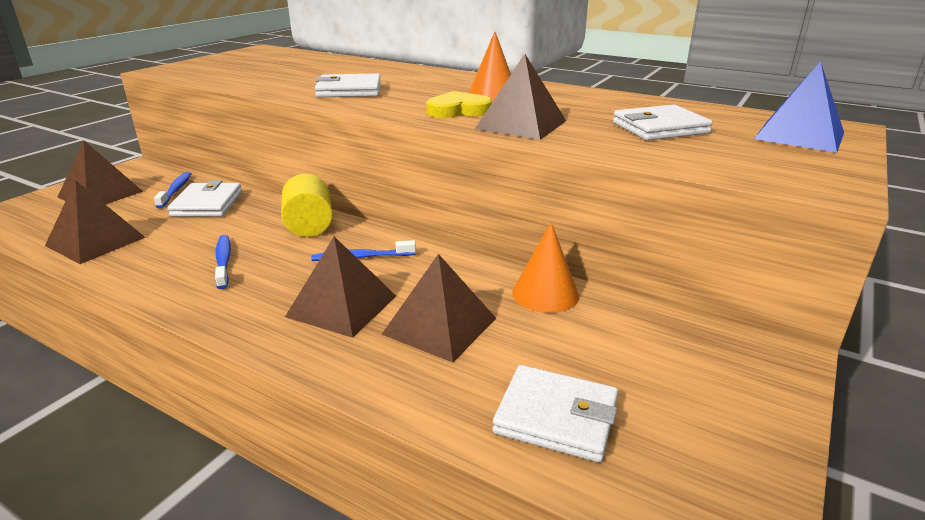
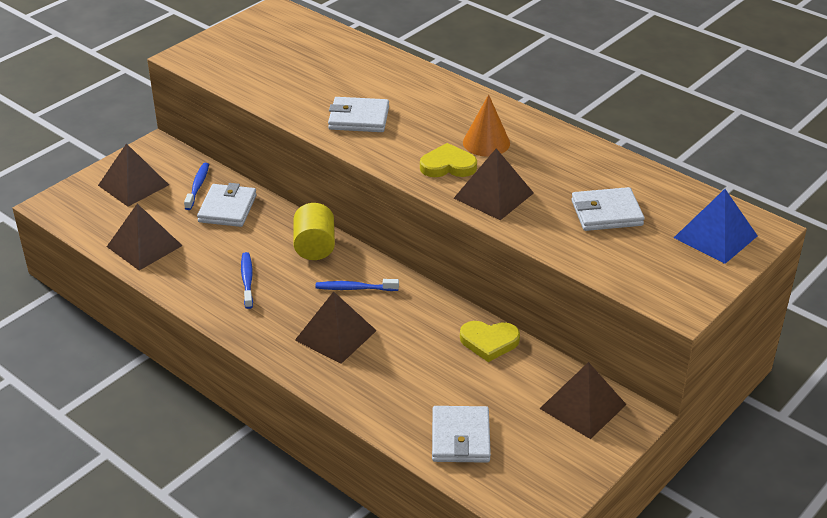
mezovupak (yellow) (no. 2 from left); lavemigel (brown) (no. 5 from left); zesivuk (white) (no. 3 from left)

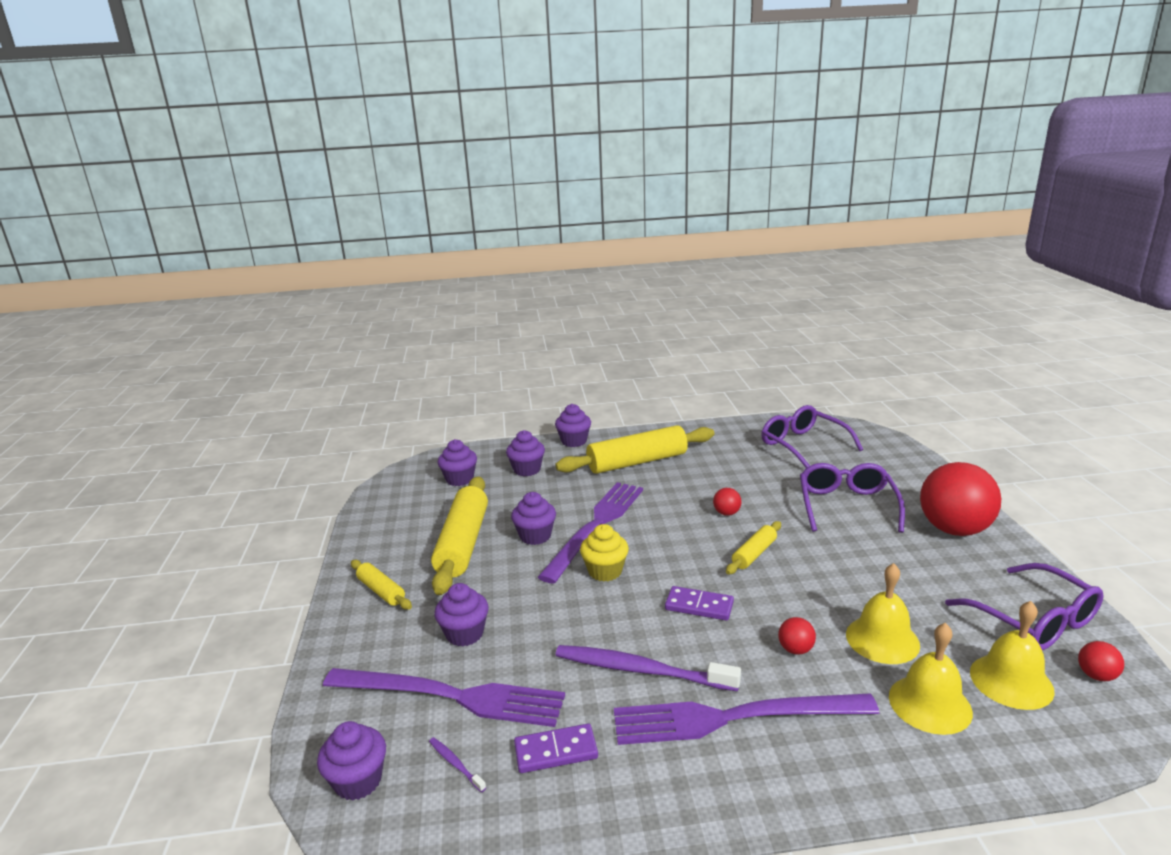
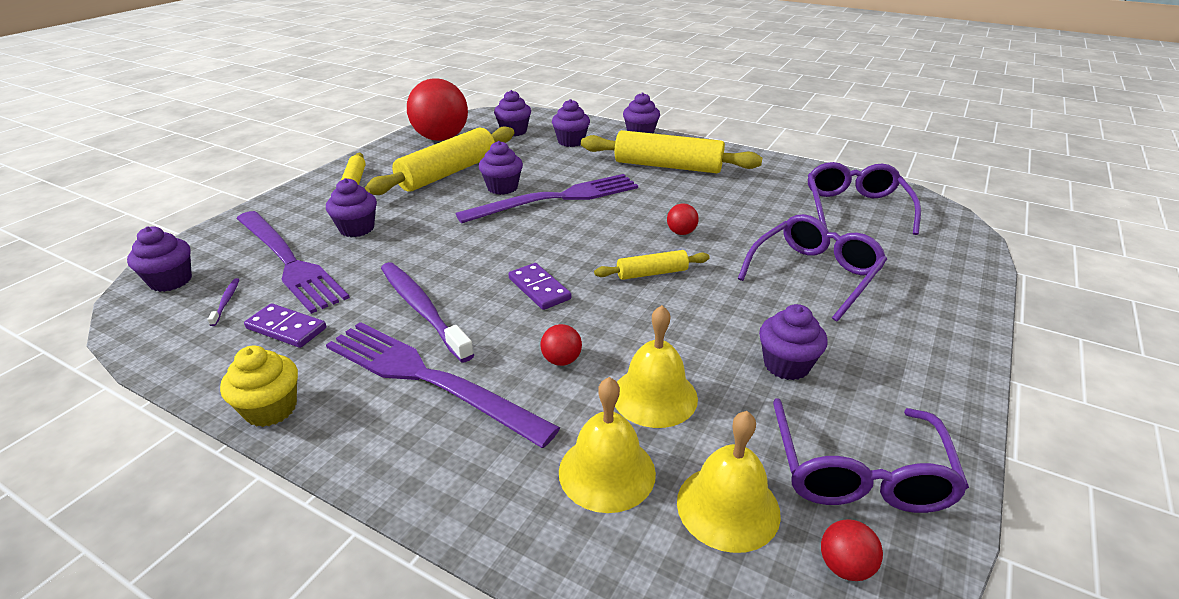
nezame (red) (no. 1 from left); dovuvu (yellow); dovuvu (purple) (no. 7 from left)

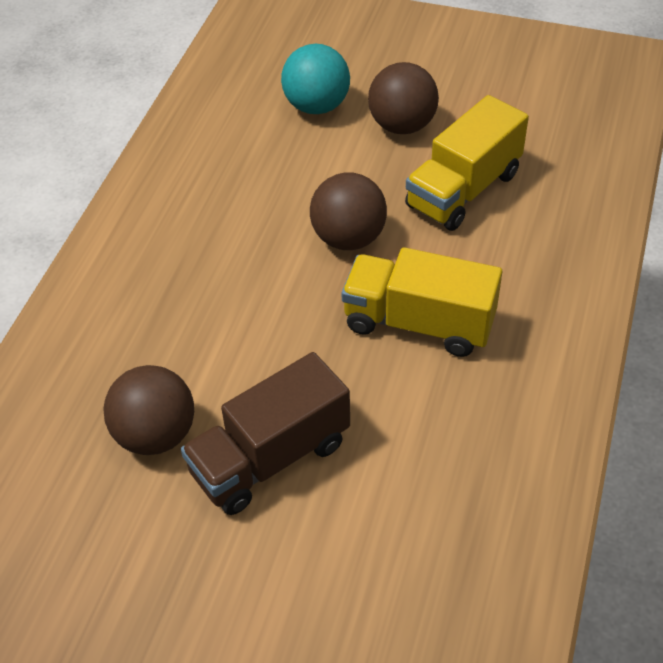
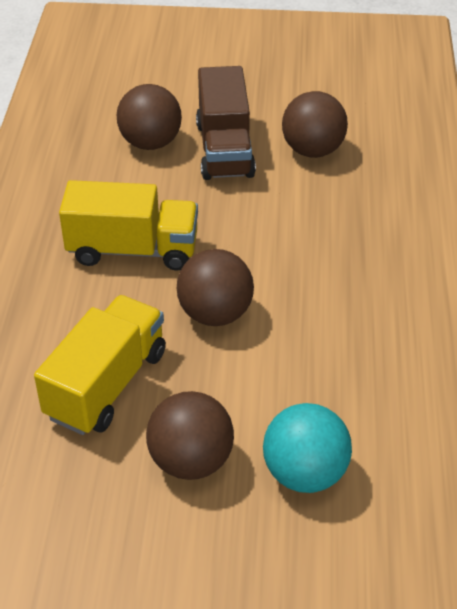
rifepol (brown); nezame (brown) (no. 1 from left)

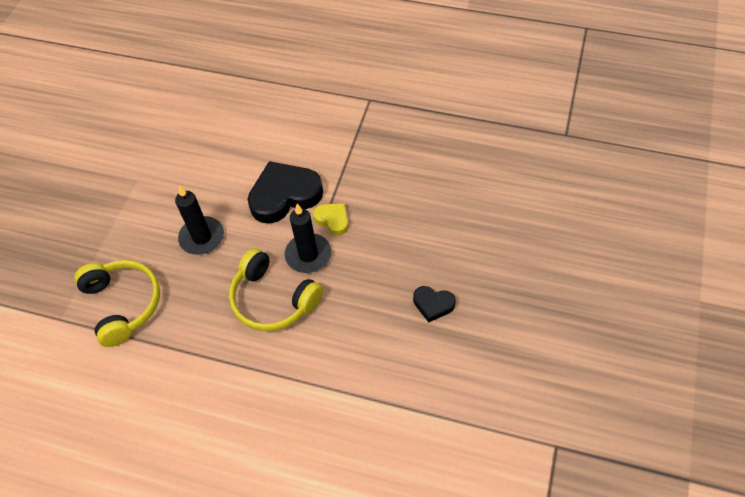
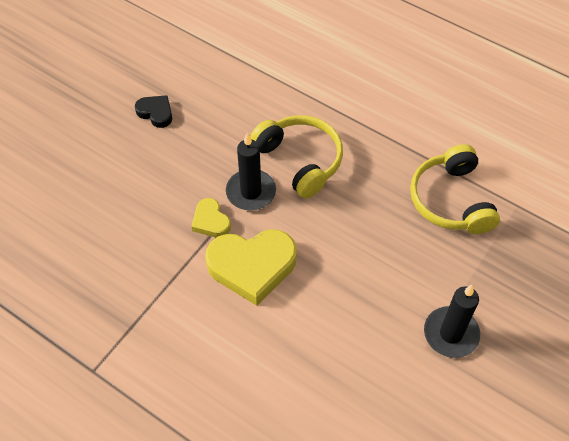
mezovupak (yellow) (no. 2 from left); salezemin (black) (no. 2 from left)

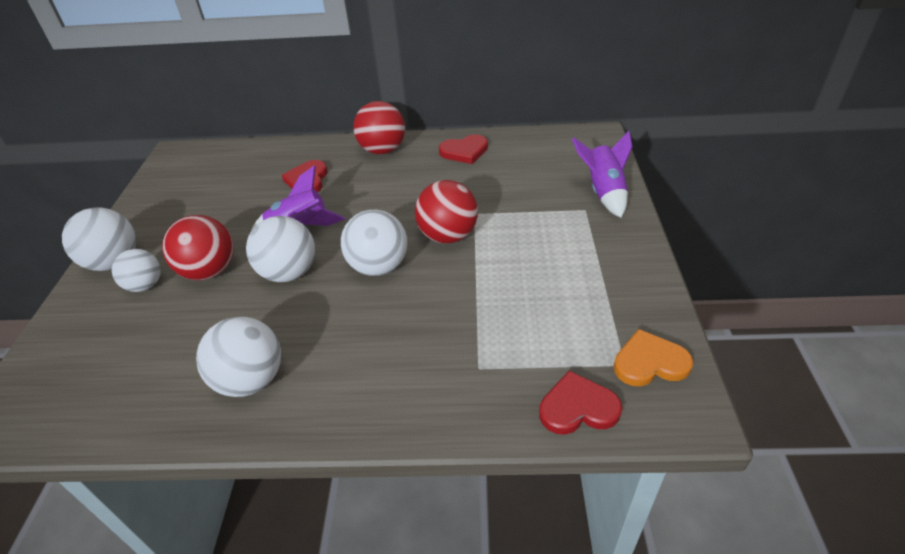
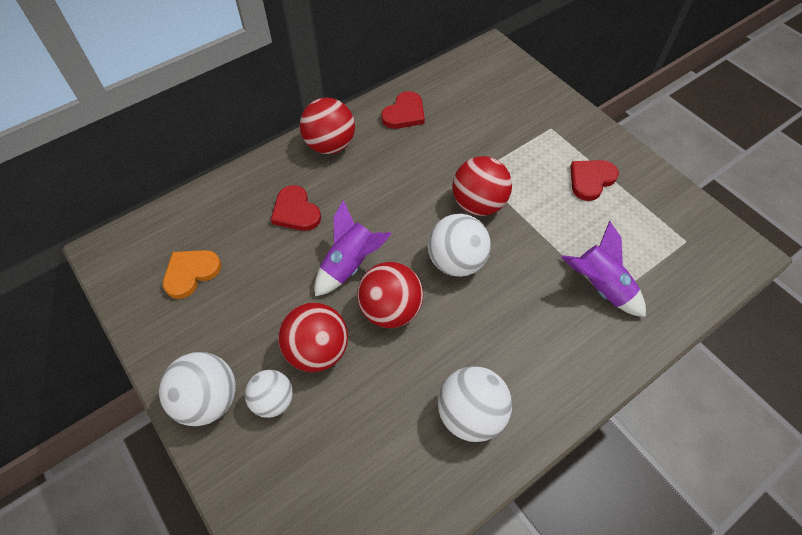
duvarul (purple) (no. 2 from left); nezame (red) (no. 3 from left); mezovupak (orange); mezovupak (red) (no. 3 from left)

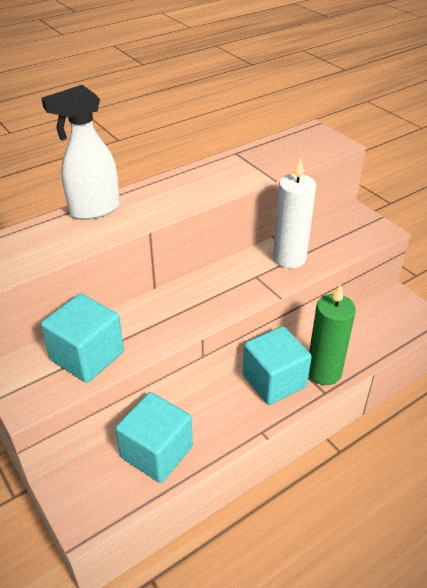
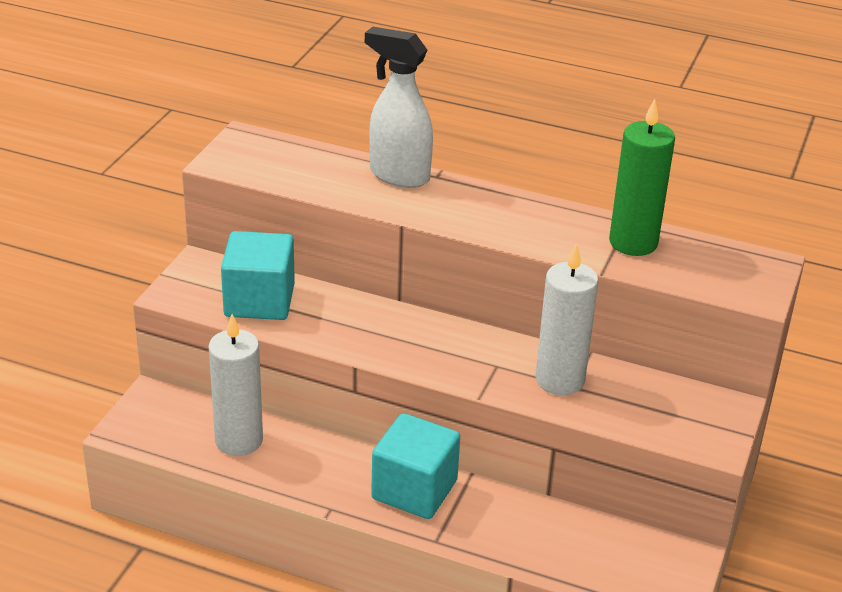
salezemin (green); salezemin (white) (no. 1 from left)

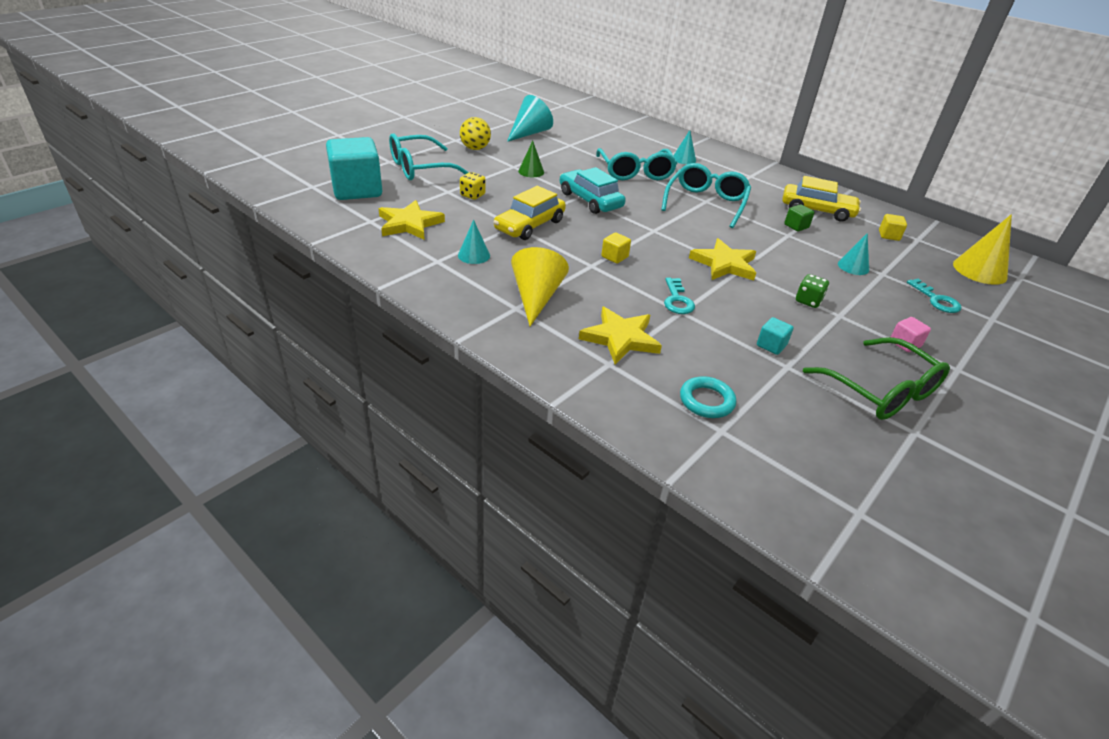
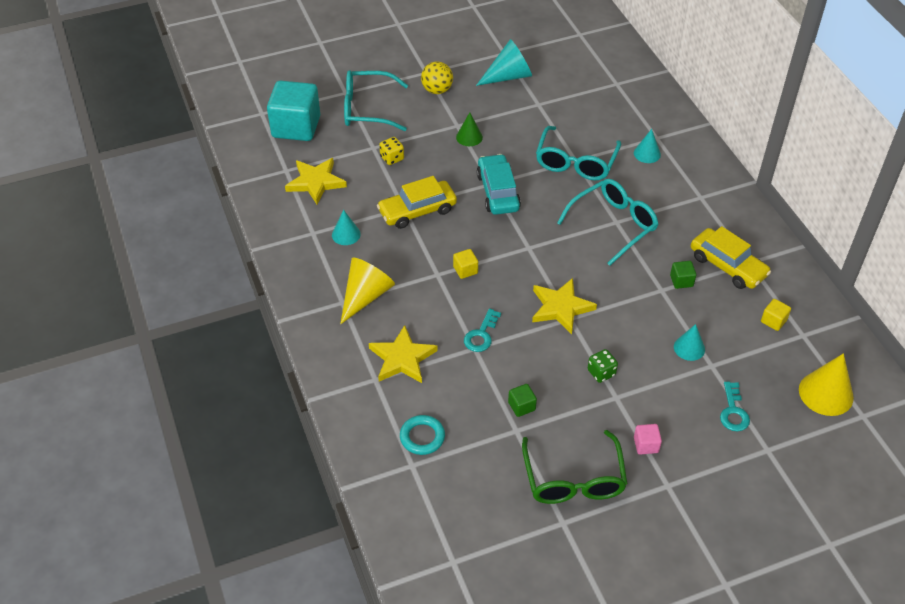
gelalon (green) (no. 1 from left)

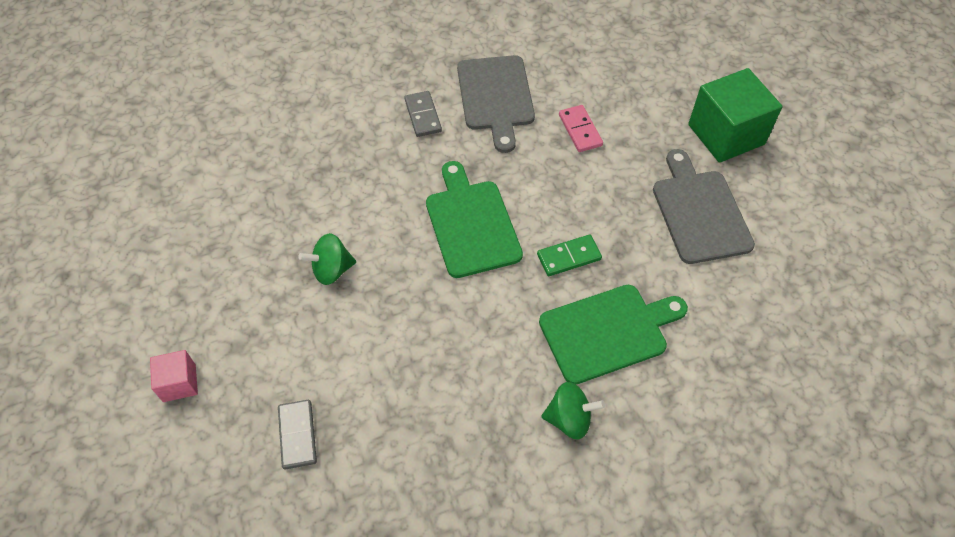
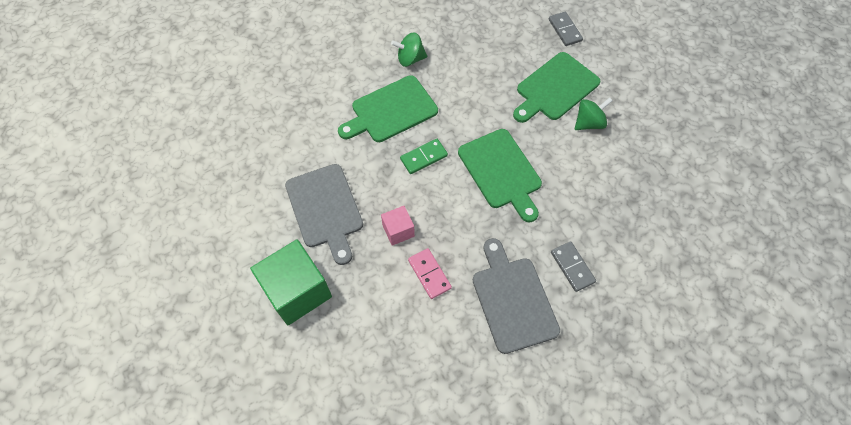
gelalon (pink); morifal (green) (no. 3 from left)

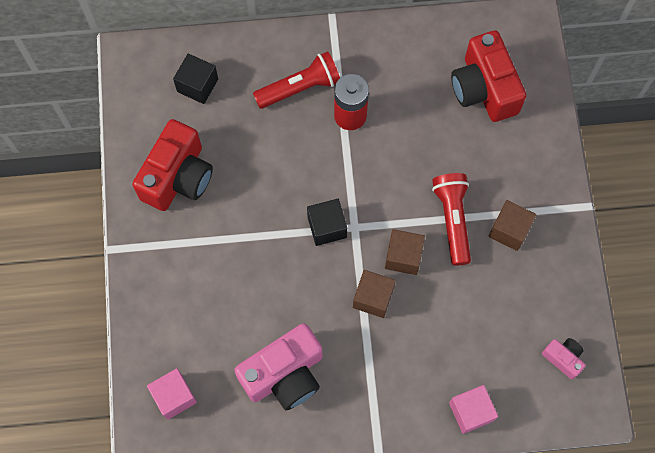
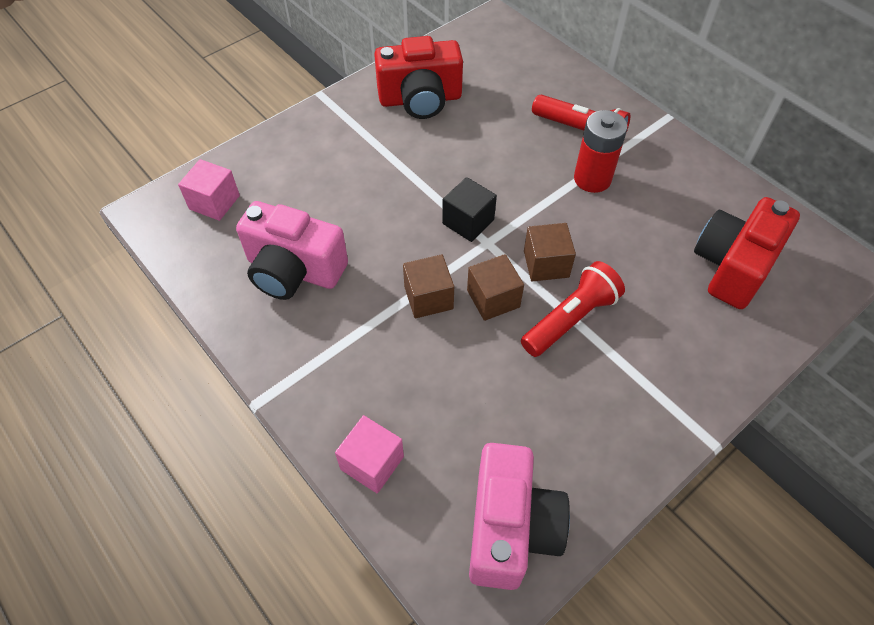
gelalon (black) (no. 1 from left in the first image); gelalon (brown) (no. 3 from left); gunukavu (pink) (no. 2 from left)

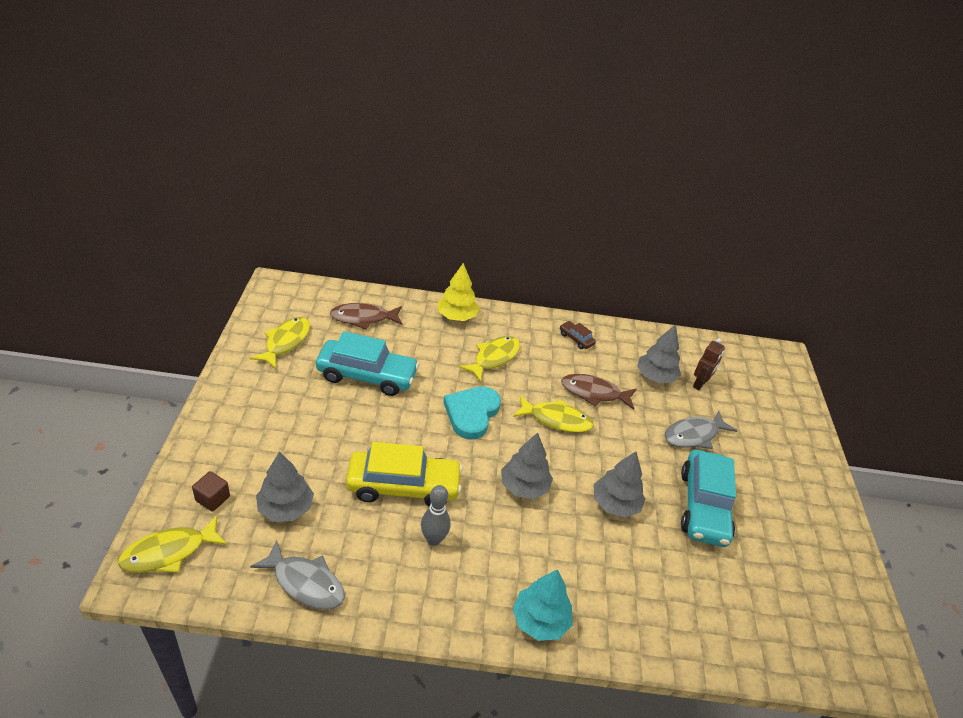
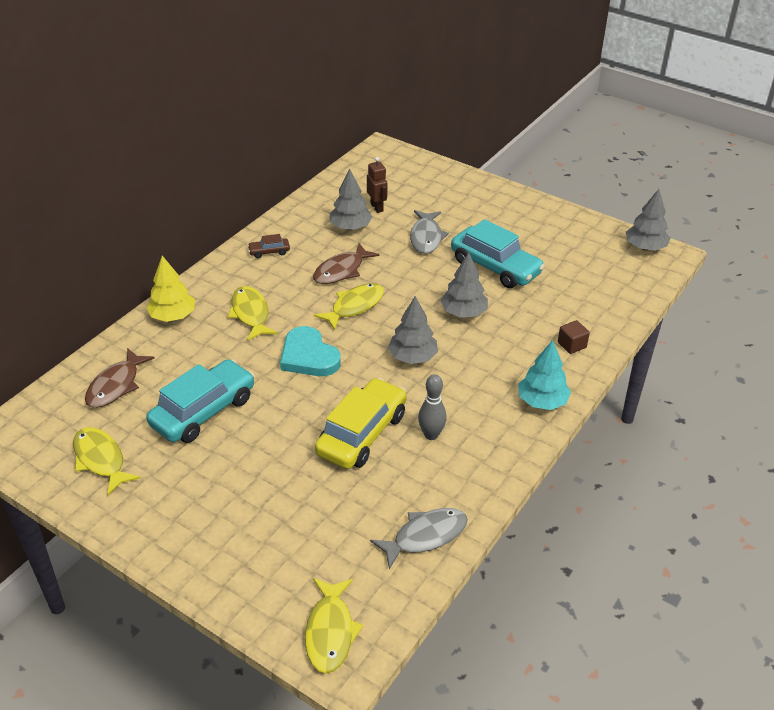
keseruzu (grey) (no. 4 from left); gelalon (brown)

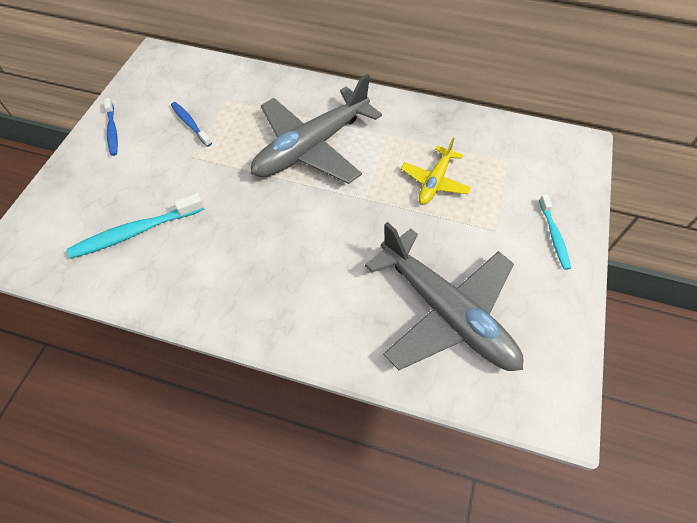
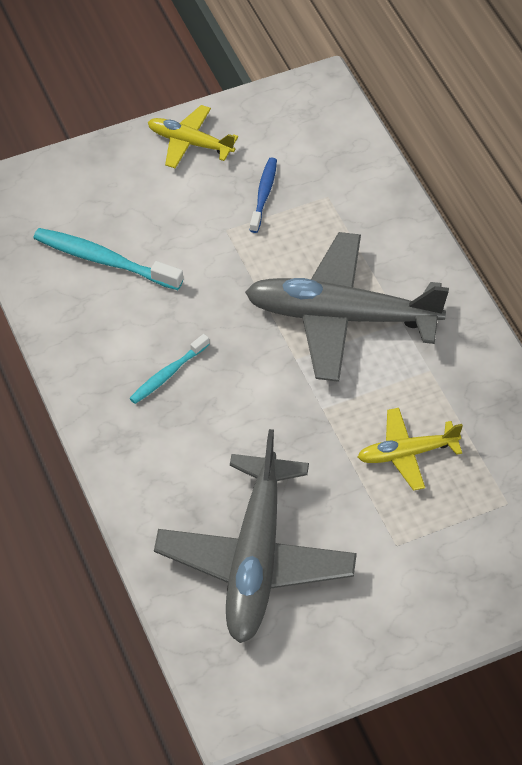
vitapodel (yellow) (no. 1 from left); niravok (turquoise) (no. 2 from left)

